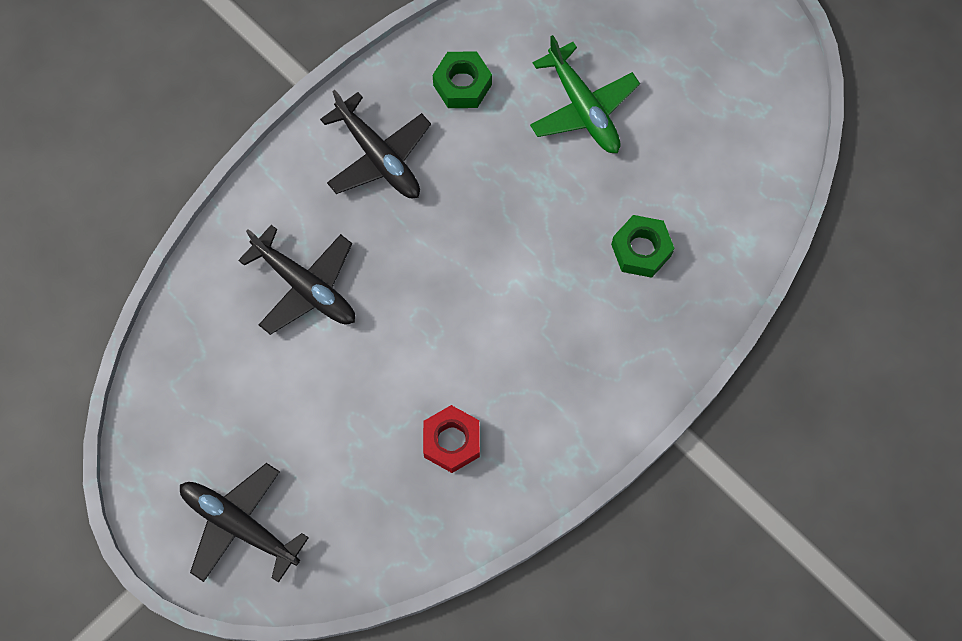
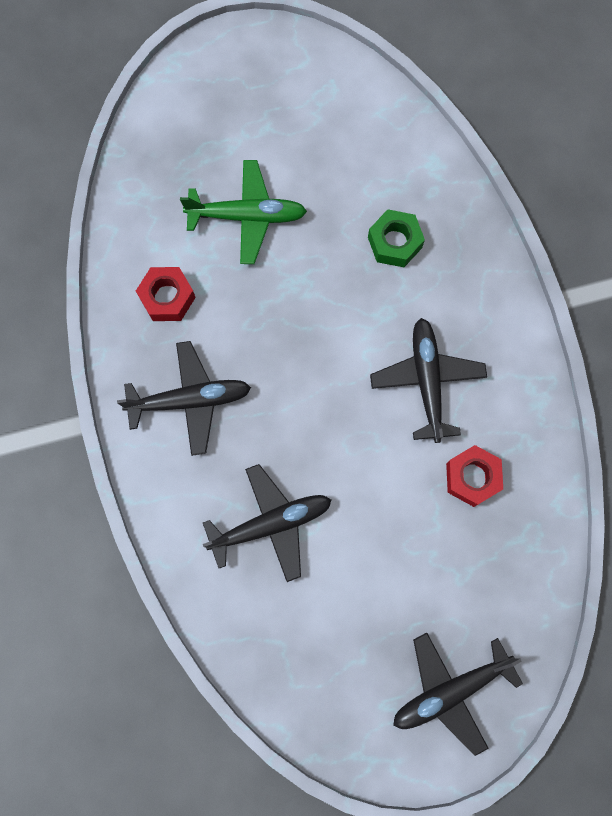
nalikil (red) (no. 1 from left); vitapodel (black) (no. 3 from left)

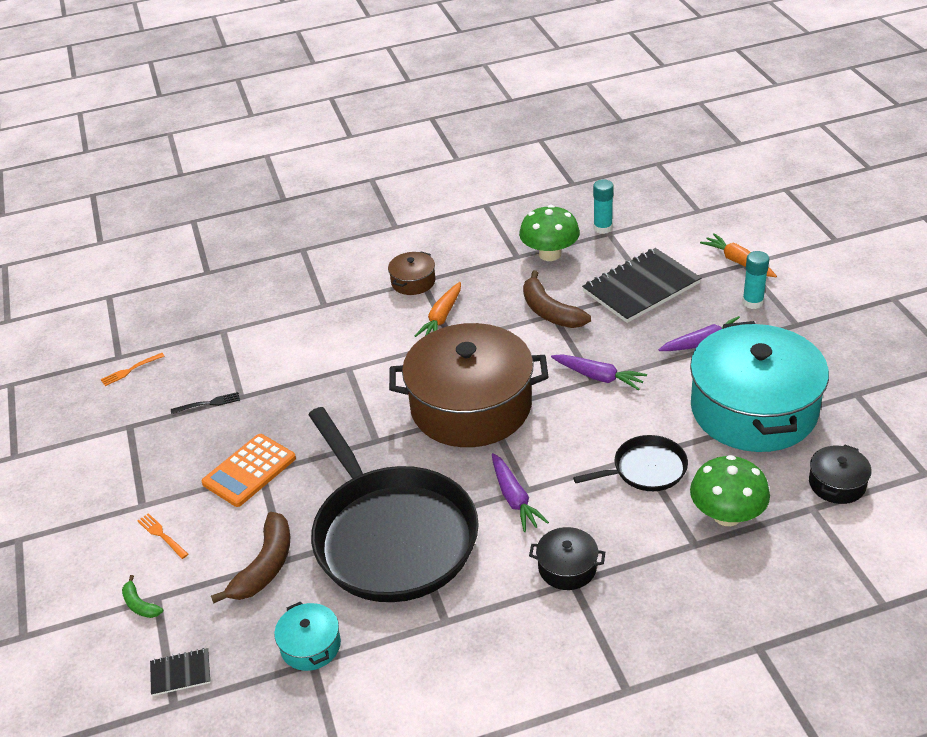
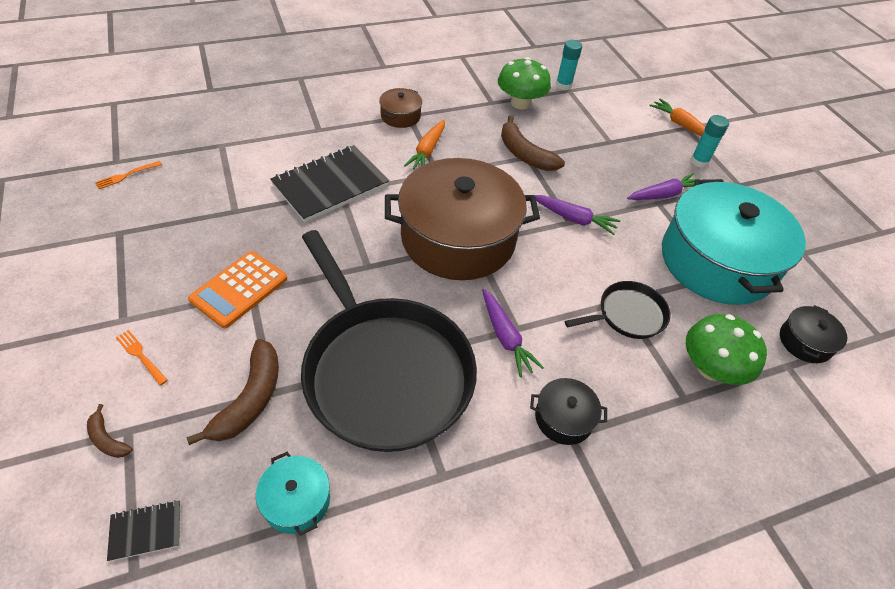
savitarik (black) (no. 2 from left); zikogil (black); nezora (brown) (no. 1 from left)

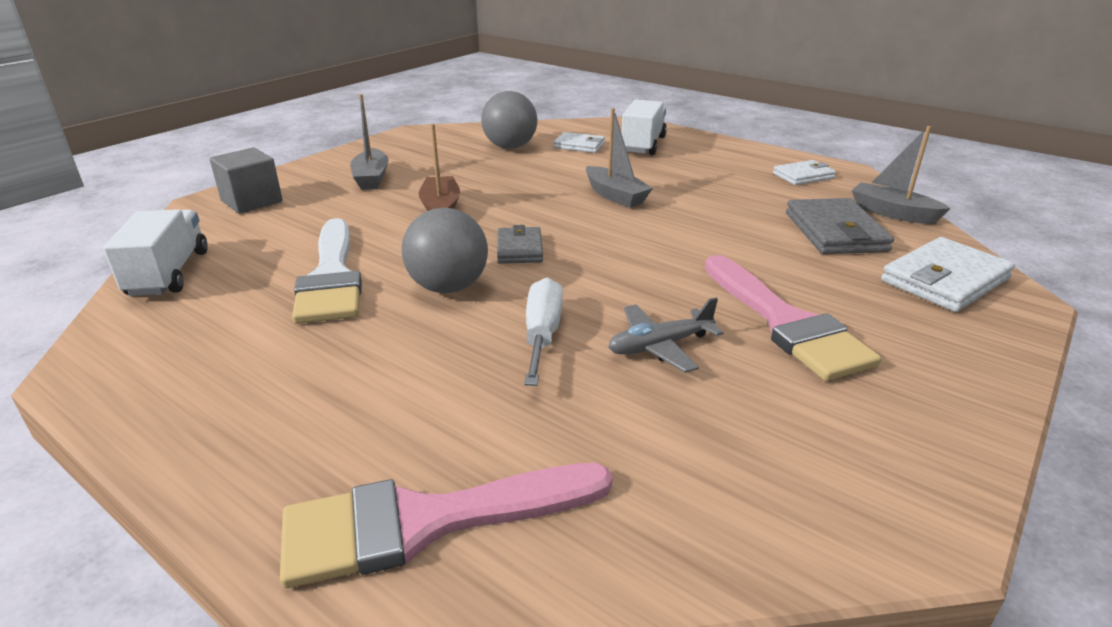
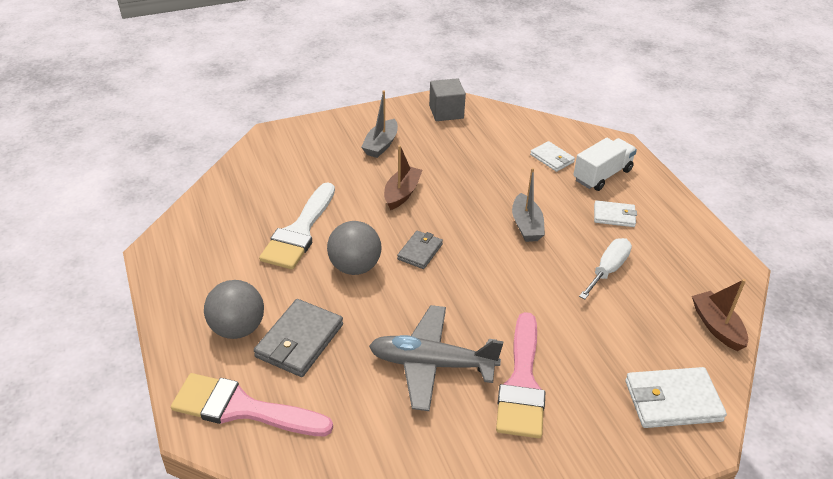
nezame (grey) (no. 1 from left); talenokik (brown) (no. 2 from left); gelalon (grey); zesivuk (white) (no. 2 from left); zesivuk (grey) (no. 1 from left); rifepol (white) (no. 1 from left in the first image); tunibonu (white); vitapodel (grey)

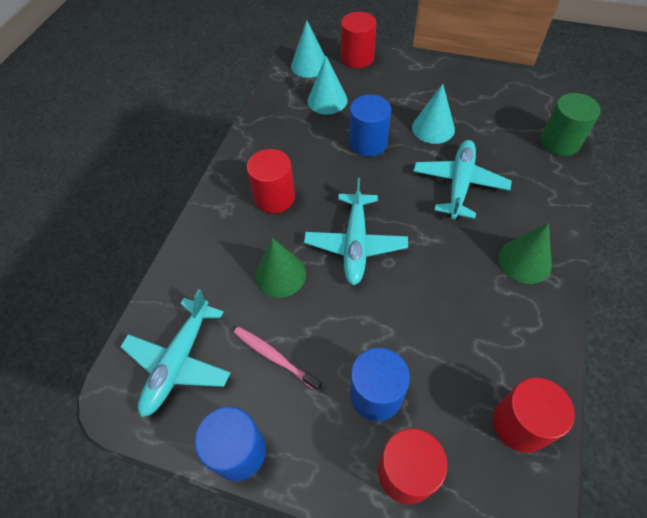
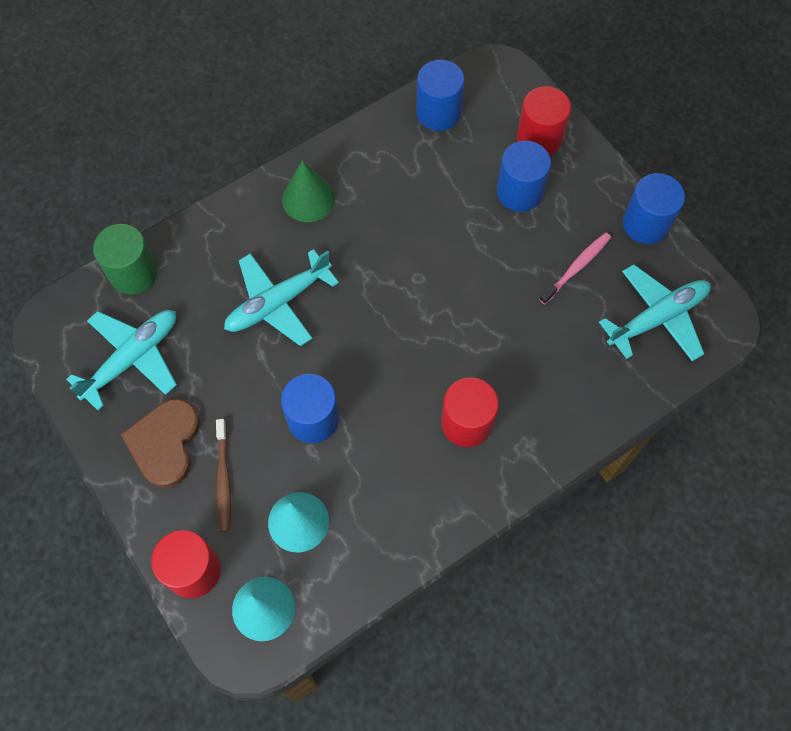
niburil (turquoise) (no. 3 from left in the first image); vitapodel (turquoise) (no. 1 from left); niburil (green) (no. 1 from left in the first image); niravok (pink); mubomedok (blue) (no. 2 from left); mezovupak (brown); niravok (brown)

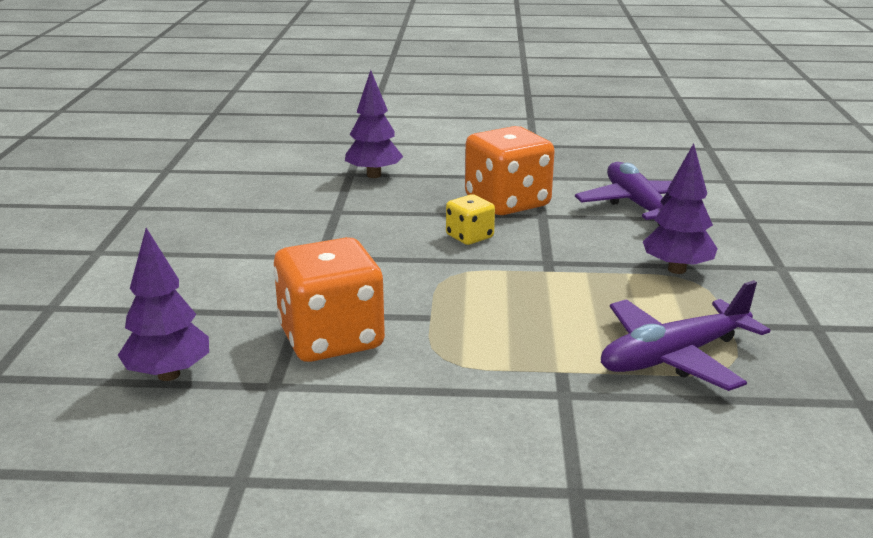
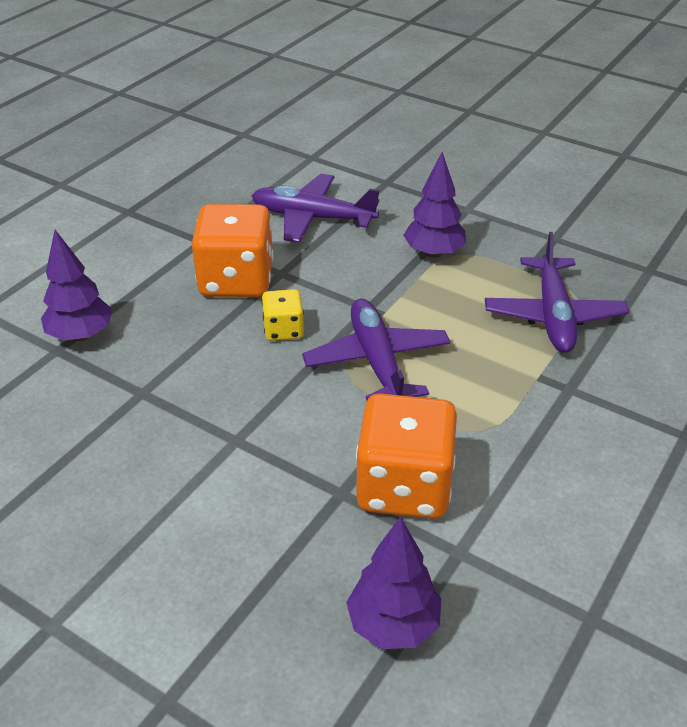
vitapodel (purple) (no. 2 from left)

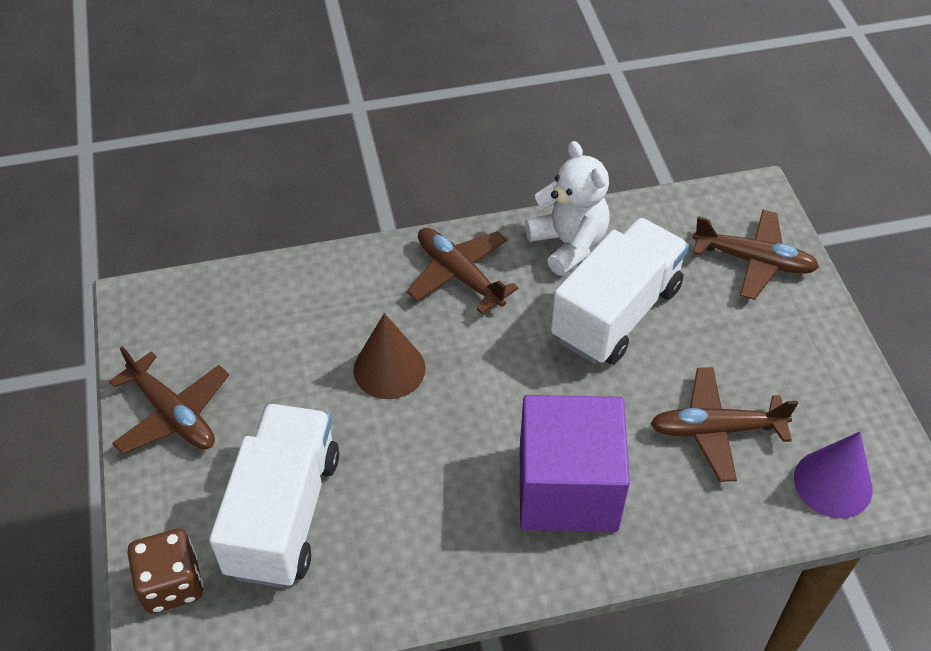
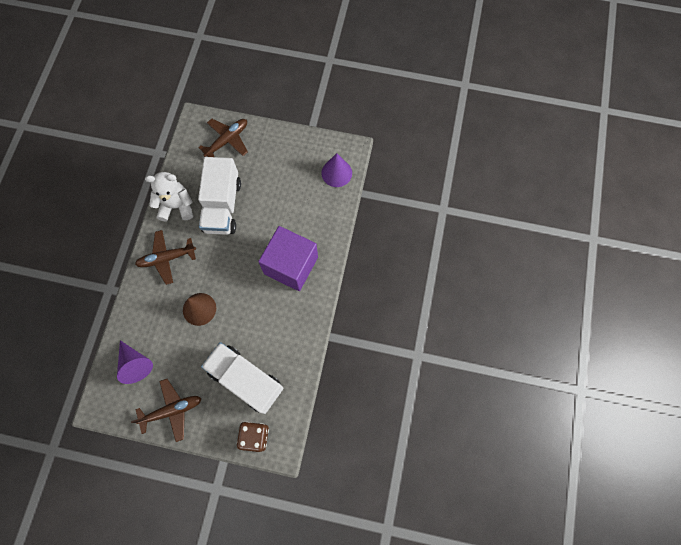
rifepol (white) (no. 1 from left); vitapodel (brown) (no. 3 from left in the first image); niburil (purple) (no. 1 from left)

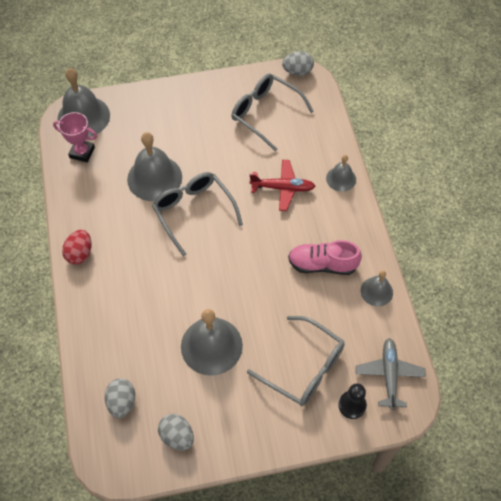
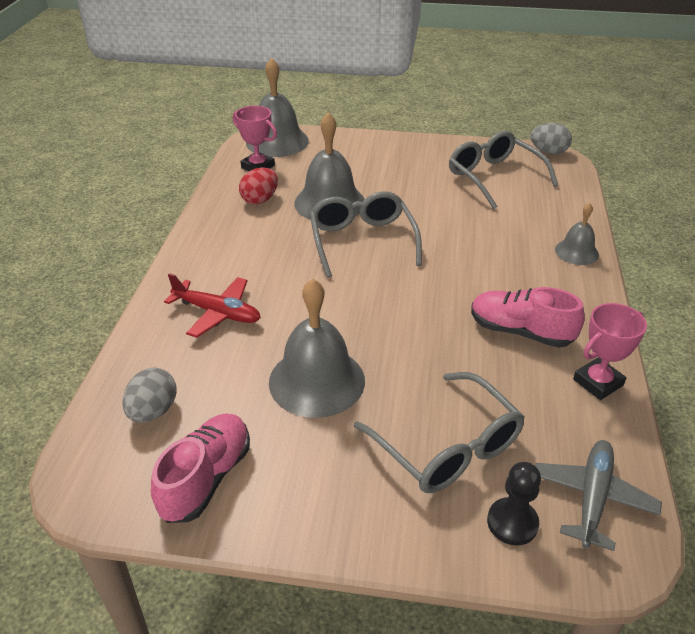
vitapodel (red); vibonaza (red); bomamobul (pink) (no. 2 from left); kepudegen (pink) (no. 1 from left)

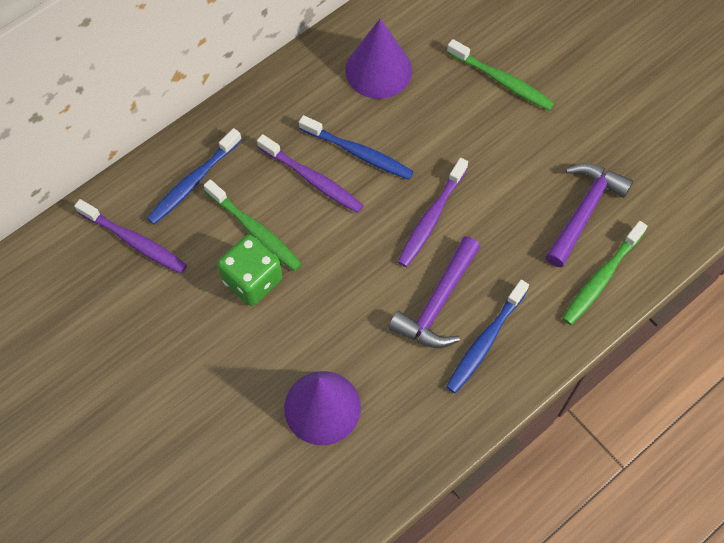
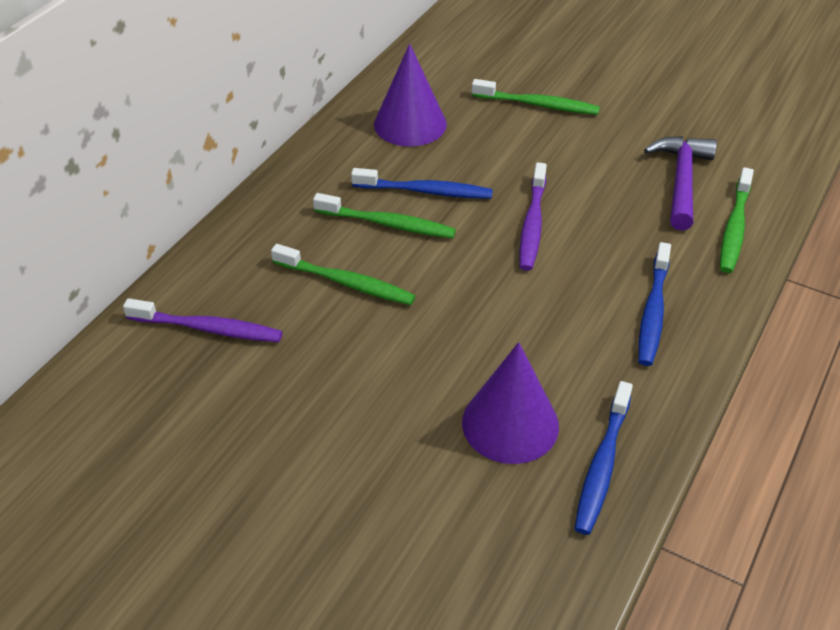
niravok (blue) (no. 2 from left); niravok (green) (no. 2 from left); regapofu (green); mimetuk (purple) (no. 1 from left in the first image)

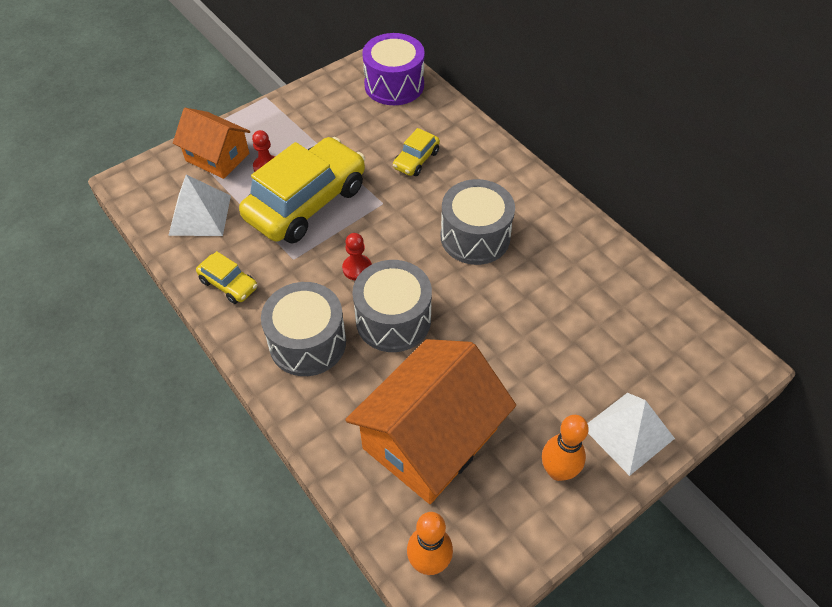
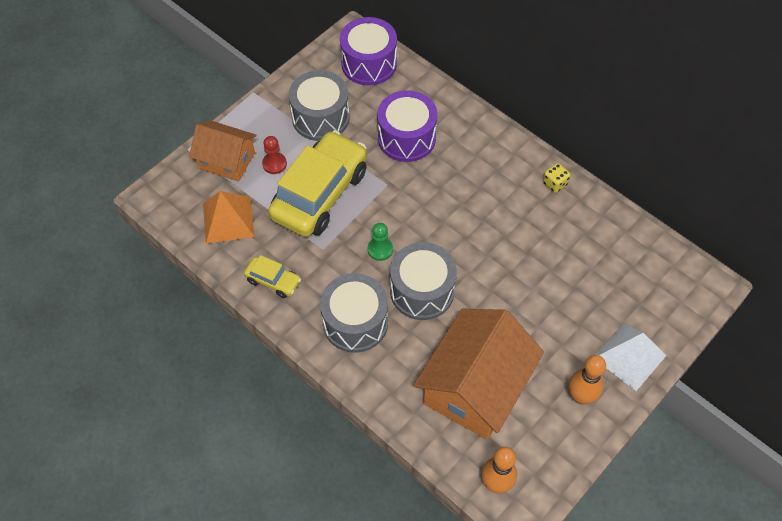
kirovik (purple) (no. 2 from left); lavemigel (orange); kirovik (grey) (no. 1 from left); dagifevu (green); regapofu (yellow)

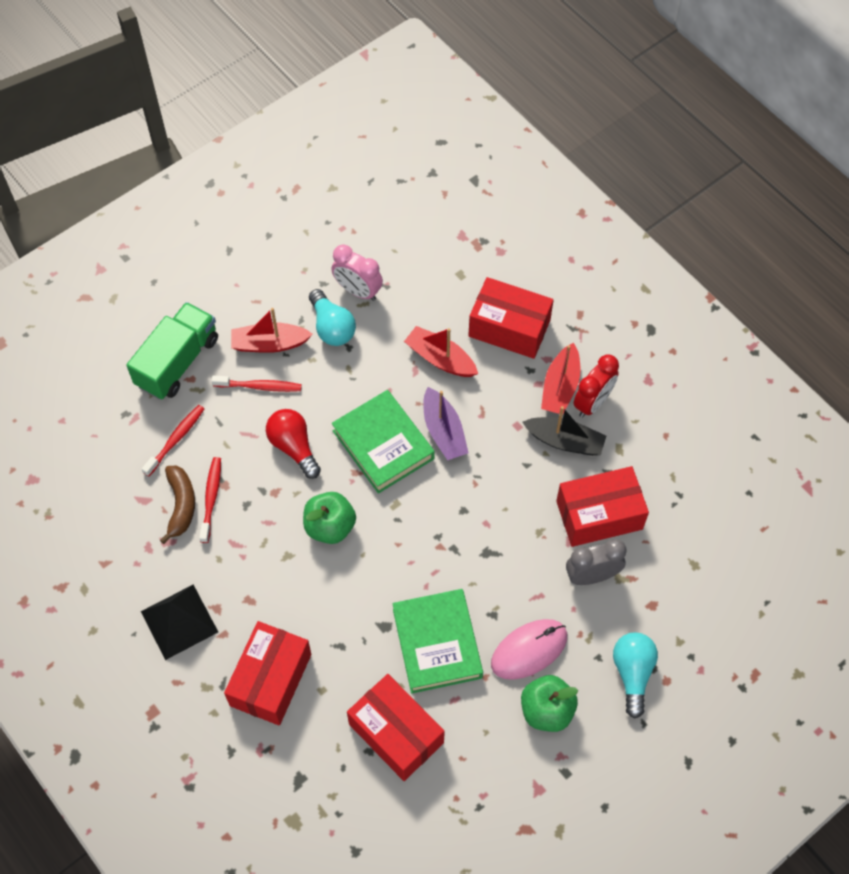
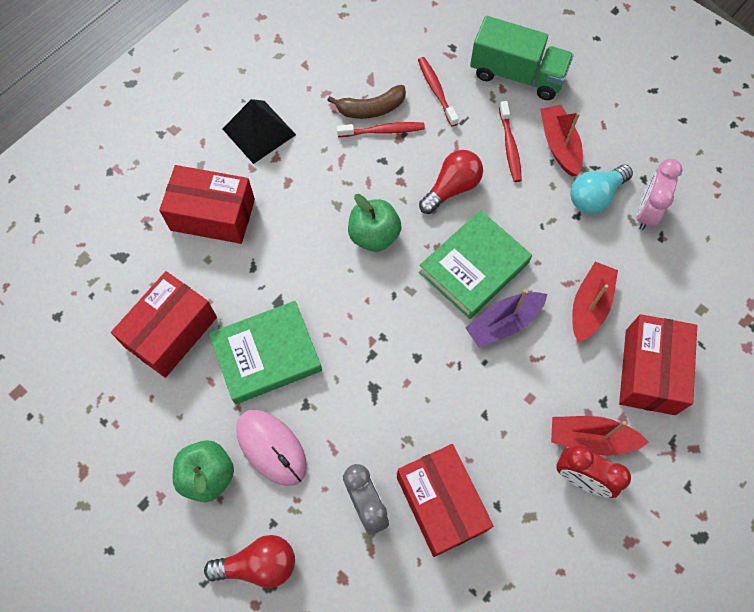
niravok (red) (no. 2 from left); talenokik (black); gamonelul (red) (no. 1 from left)

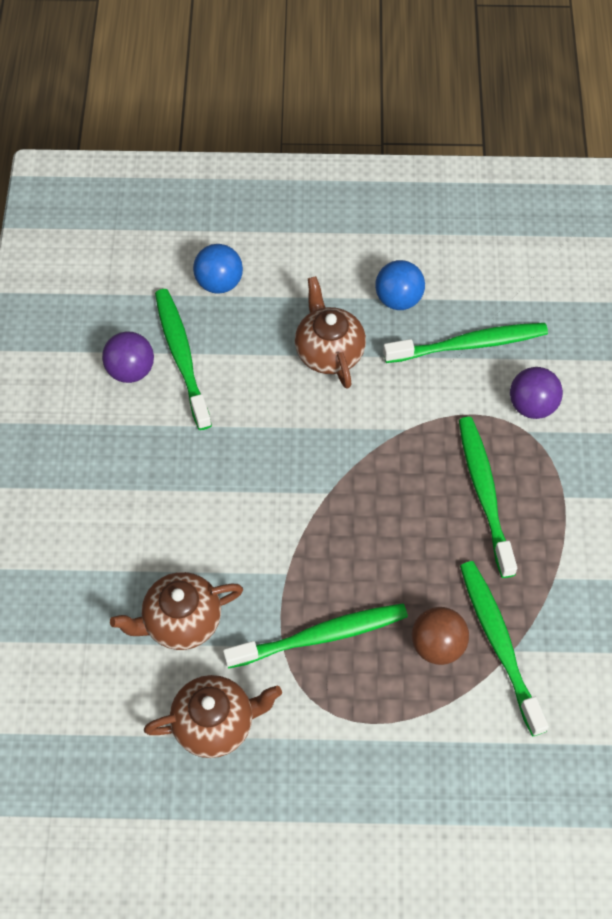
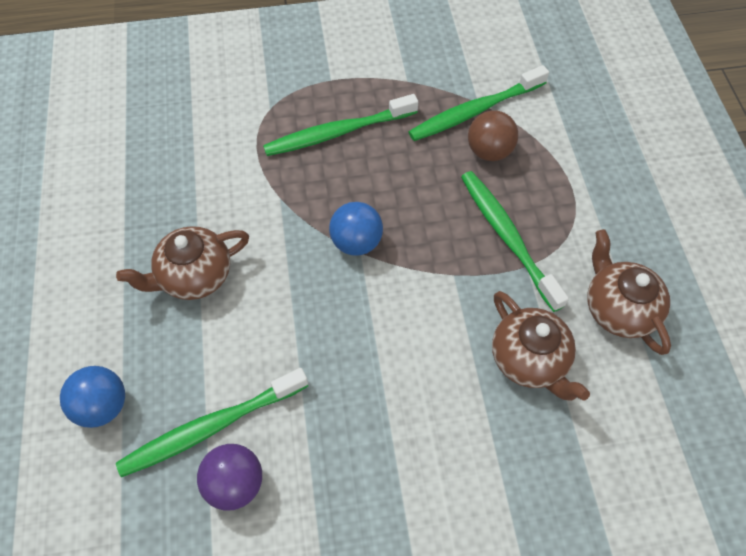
nezame (blue) (no. 2 from left); niravok (green) (no. 3 from left in the first image); nezame (purple) (no. 2 from left in the first image)

